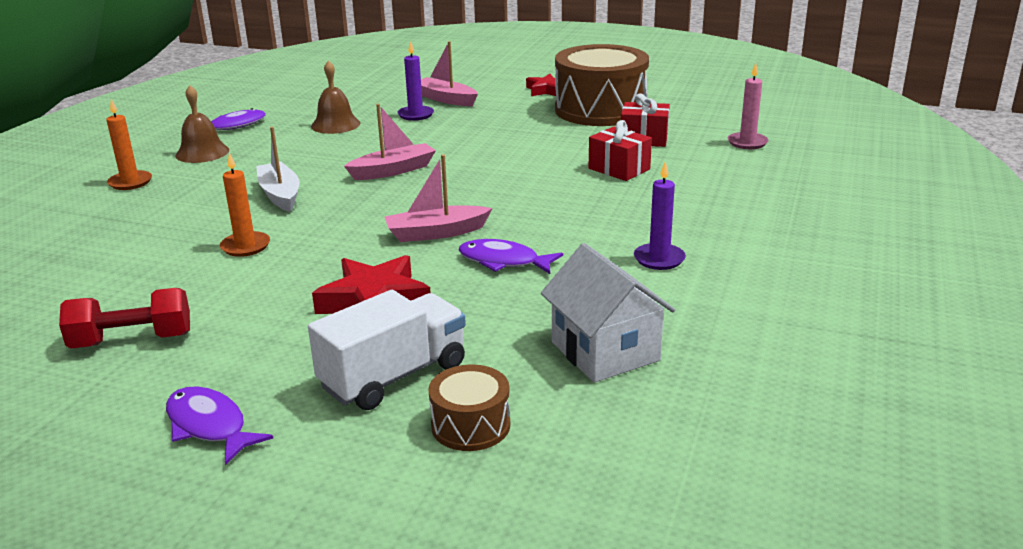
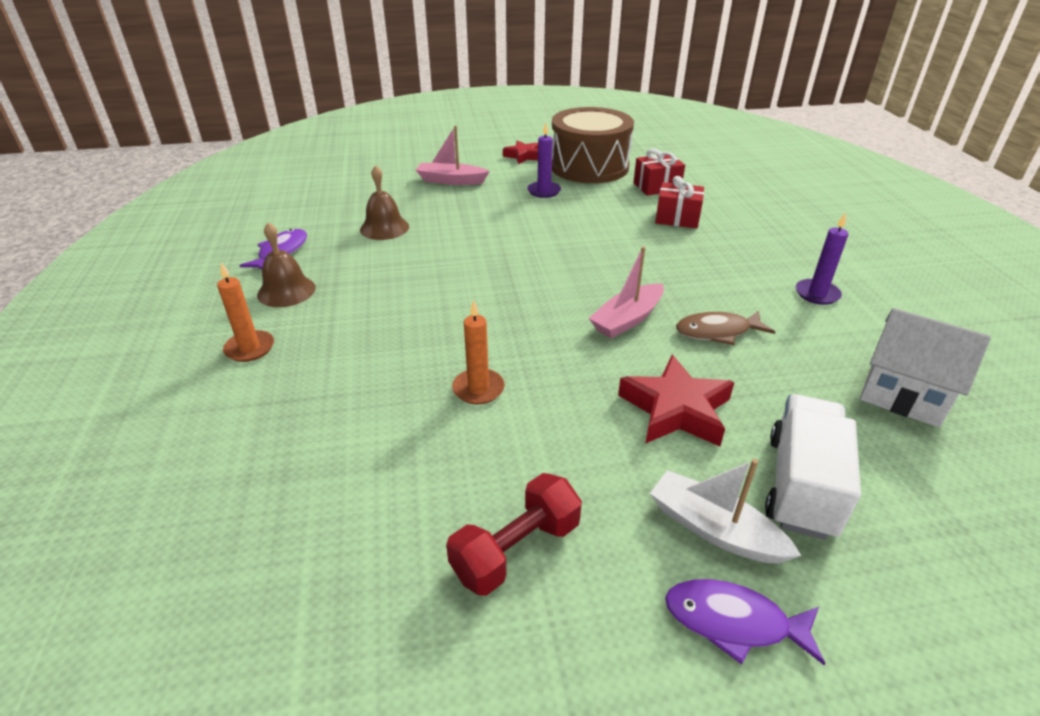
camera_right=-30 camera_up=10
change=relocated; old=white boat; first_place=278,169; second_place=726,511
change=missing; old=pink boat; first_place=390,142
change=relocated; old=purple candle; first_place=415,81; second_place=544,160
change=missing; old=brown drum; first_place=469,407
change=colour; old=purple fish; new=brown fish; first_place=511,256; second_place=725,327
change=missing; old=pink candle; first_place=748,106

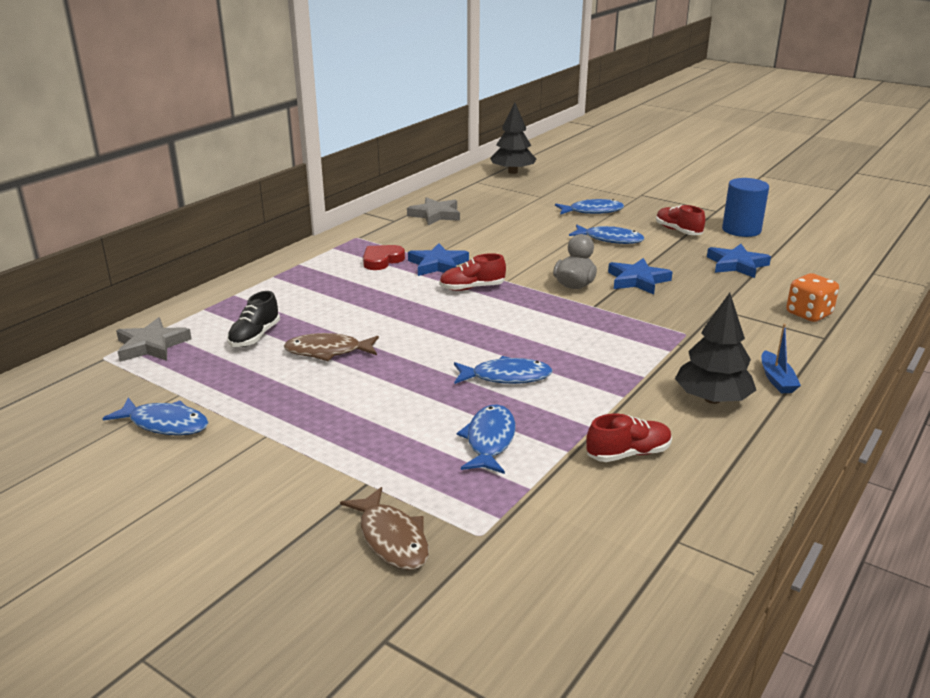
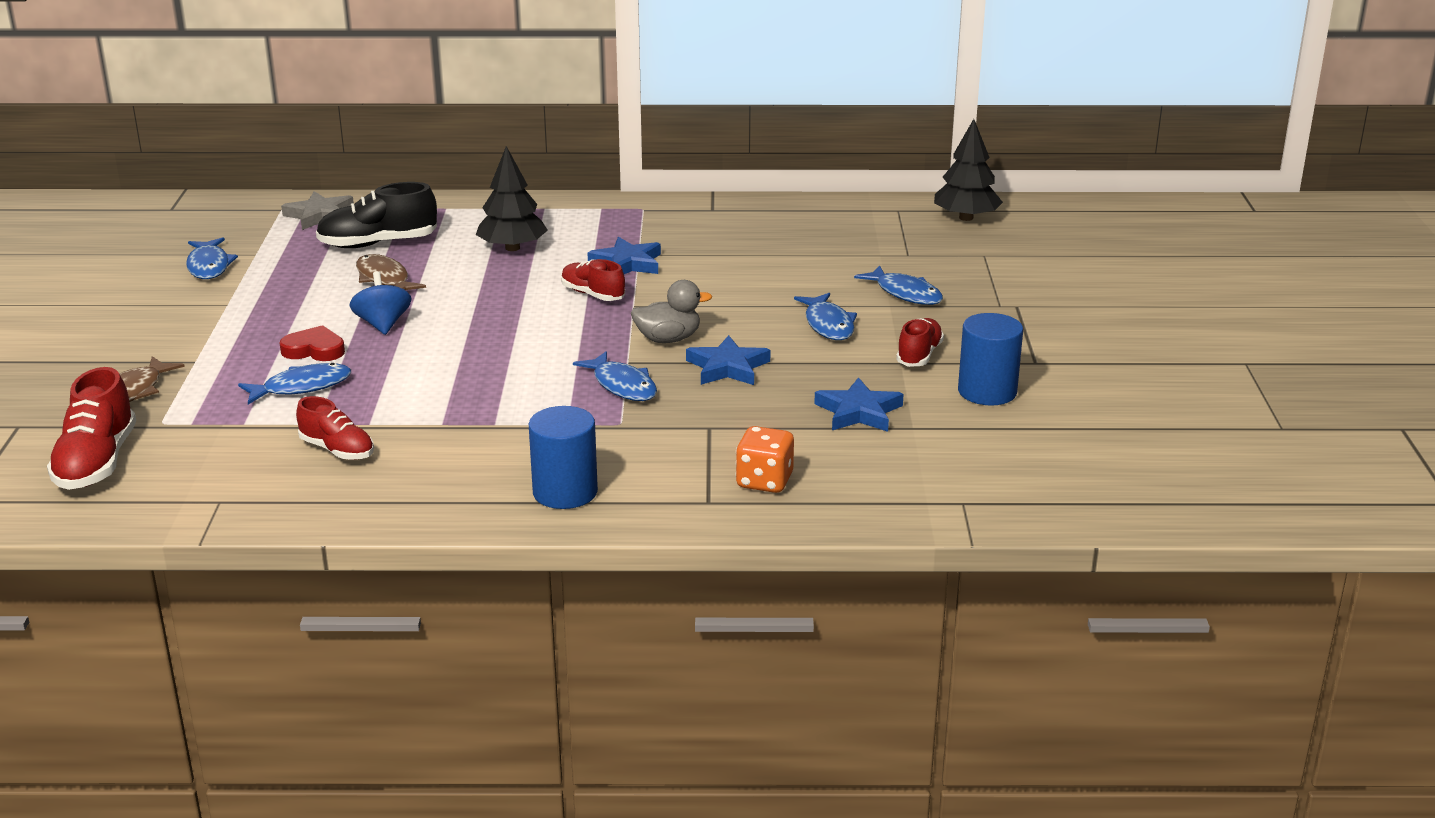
camera_right=55 camera_up=0
change=size; old=black shoe; first_place=253,319; second_place=376,215; factor=1.56
change=relocated; old=red heart; first_place=384,257; second_place=312,343
change=missing; old=grey star; first_place=433,211
change=relocated; old=blue fish; first_place=503,370; second_place=615,376
change=relocated; old=black tree; first_place=715,348; second_place=512,198
change=exchanged; old=blue boat; new=blue cylinder; first_place=781,358; second_place=563,457
change=appeared; new=red shoe; second_place=91,428
change=appeared; new=blue spinning top; second_place=380,303

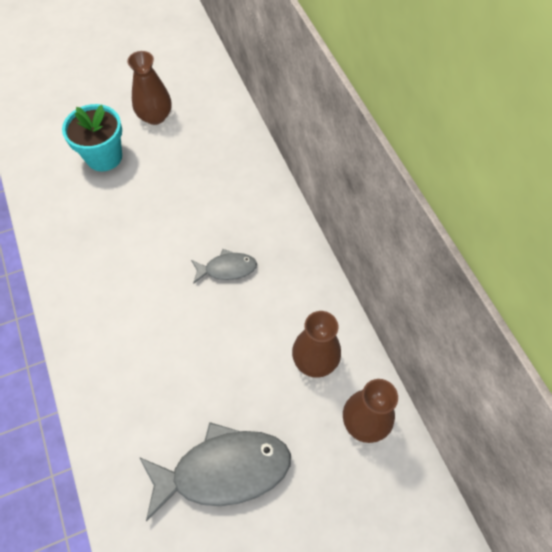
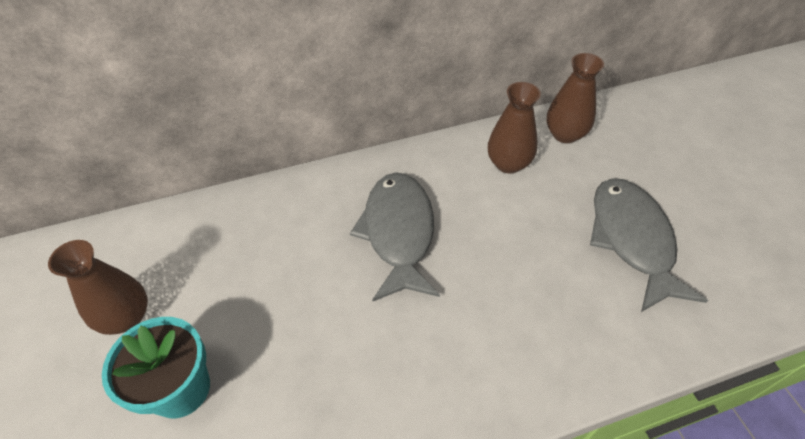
camera_right=-85 camera_up=-10
change=size; old=grey fish; first_place=224,266; second_place=395,236; factor=1.93

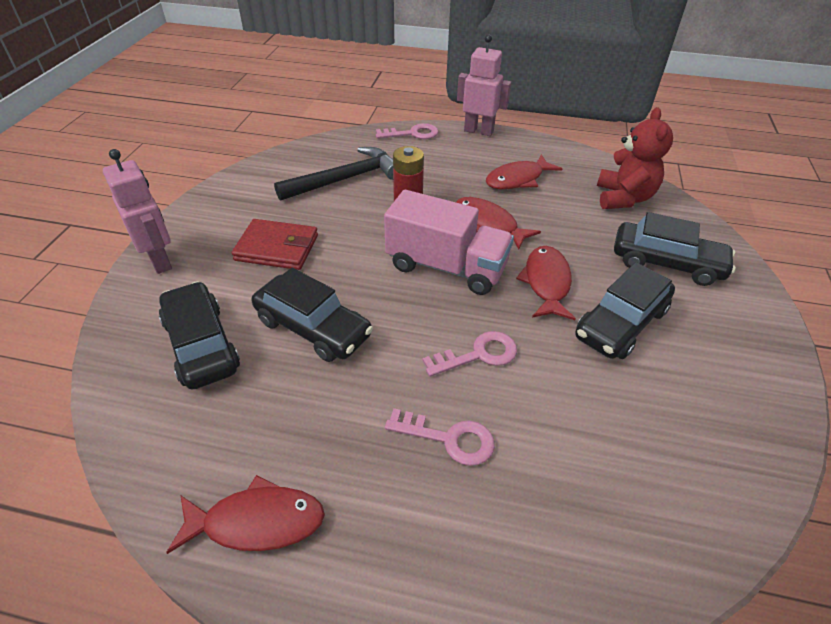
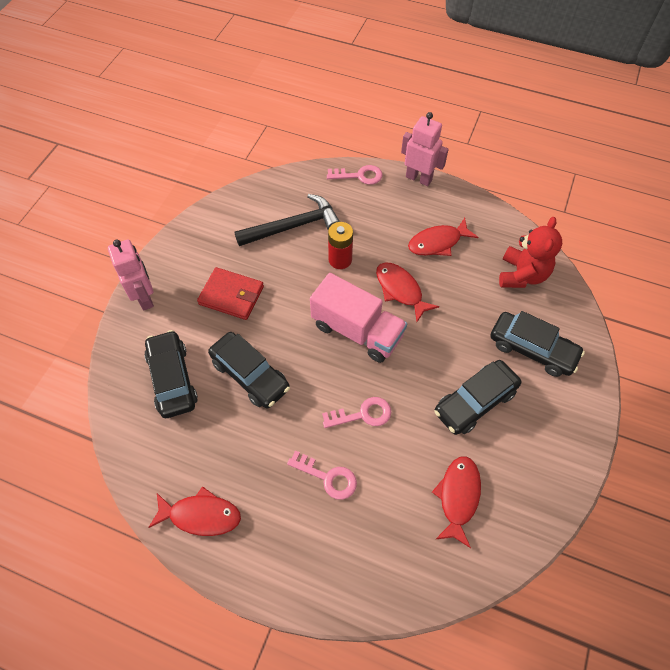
camera_right=10 camera_up=15
change=relocated; old=red fish; first_place=546,283; second_place=456,502

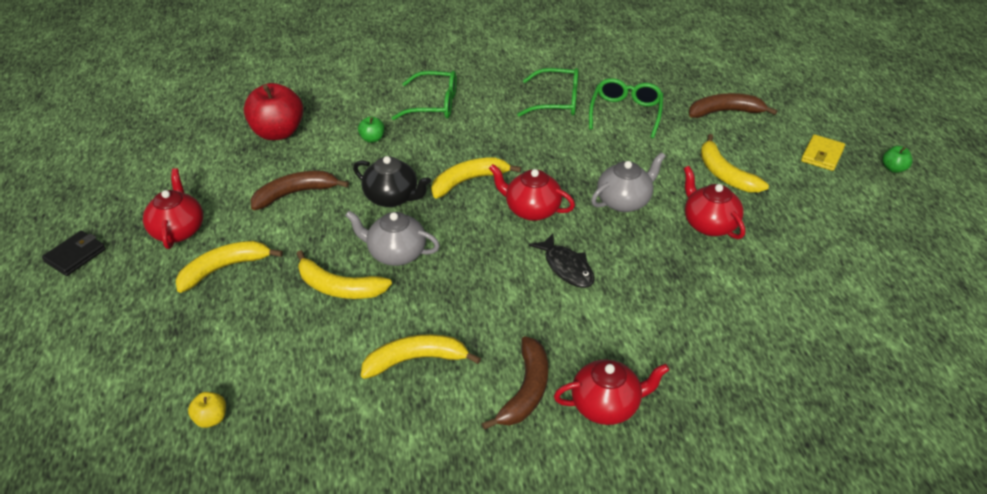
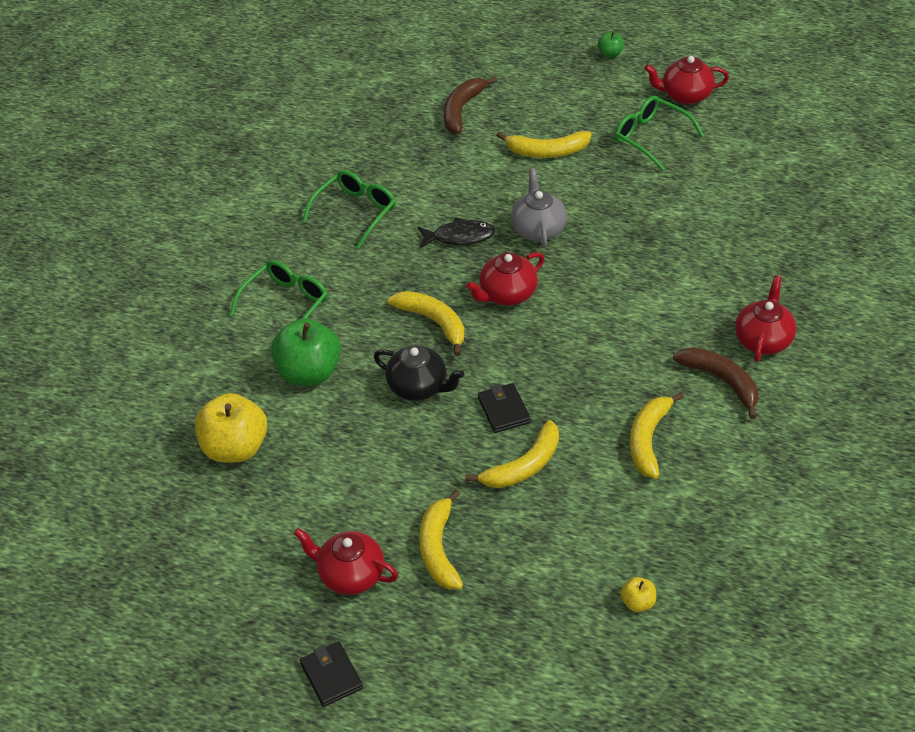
camera_right=-60 camera_up=5
change=colour; old=red apple; new=yellow apple; first_place=274,111; second_place=231,428
change=missing; old=brown banana; first_place=300,190
change=exchanged; old=grey teapot; new=black wallet; first_place=392,238; second_place=504,408
change=spun; old=black teapot; first_place=392,181; second_place=419,373; degrees=60
change=size; old=green apple; first_place=371,130; second_place=306,352; factor=2.18
change=spun; old=yellow banana; first_place=476,177; second_place=426,323; degrees=135
change=relocated; old=black fish; first_place=562,261; second_place=456,232
change=relocated; old=green glasses; first_place=626,108; second_place=659,133
change=relocated; old=red teapot; first_place=714,202; second_place=686,80
change=missing; old=yellow wallet; first_place=823,152

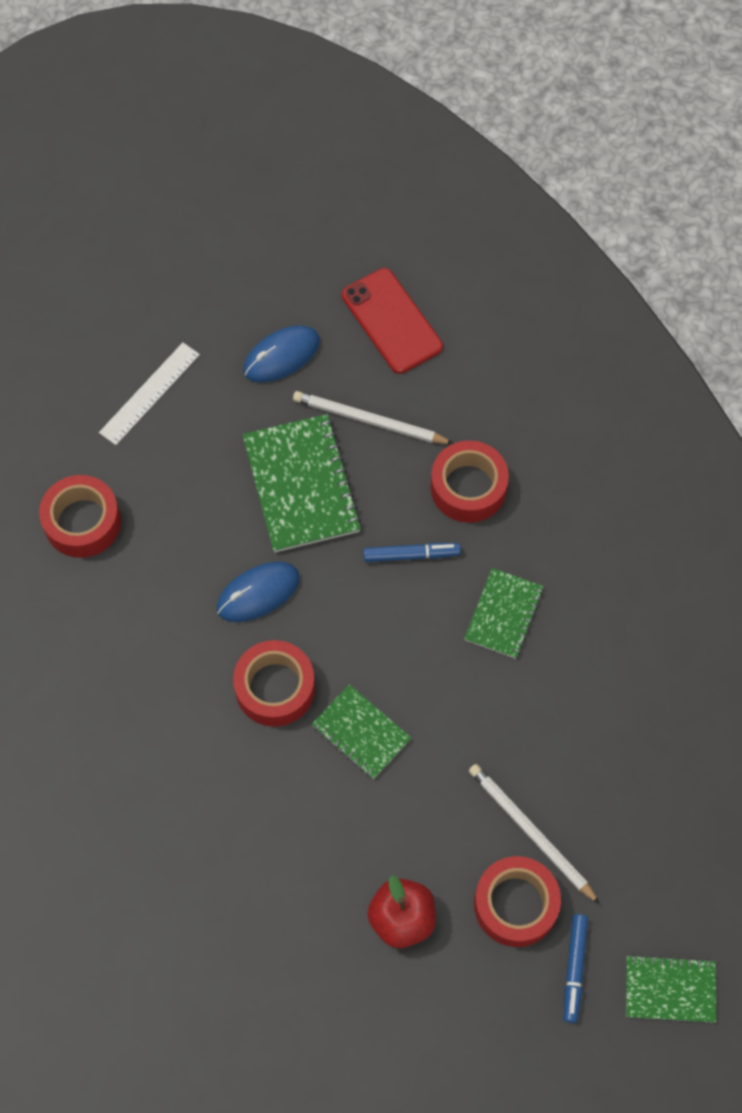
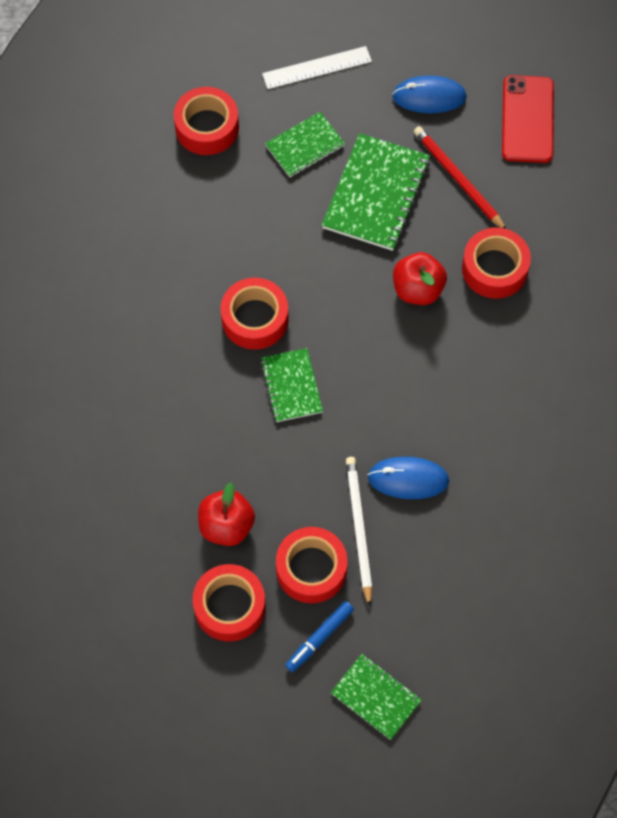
camera_right=35 camera_up=0
change=relocated; old=blue mouse; first_place=258,592; second_place=408,478
change=colour; old=white pencil; new=red pencil; first_place=373,417; second_place=460,177
change=exchanged; old=blue marker; new=red apple; first_place=412,552; second_place=420,278
change=relocated; old=green notebook; first_place=503,613; second_place=305,144
change=appeared; new=red tape; second_place=229,602

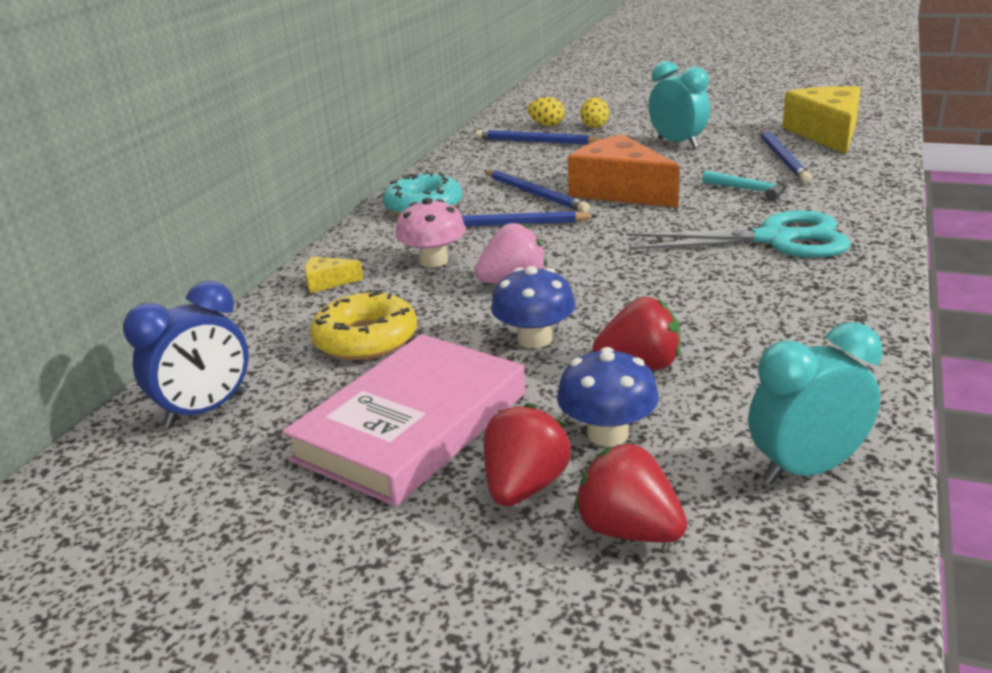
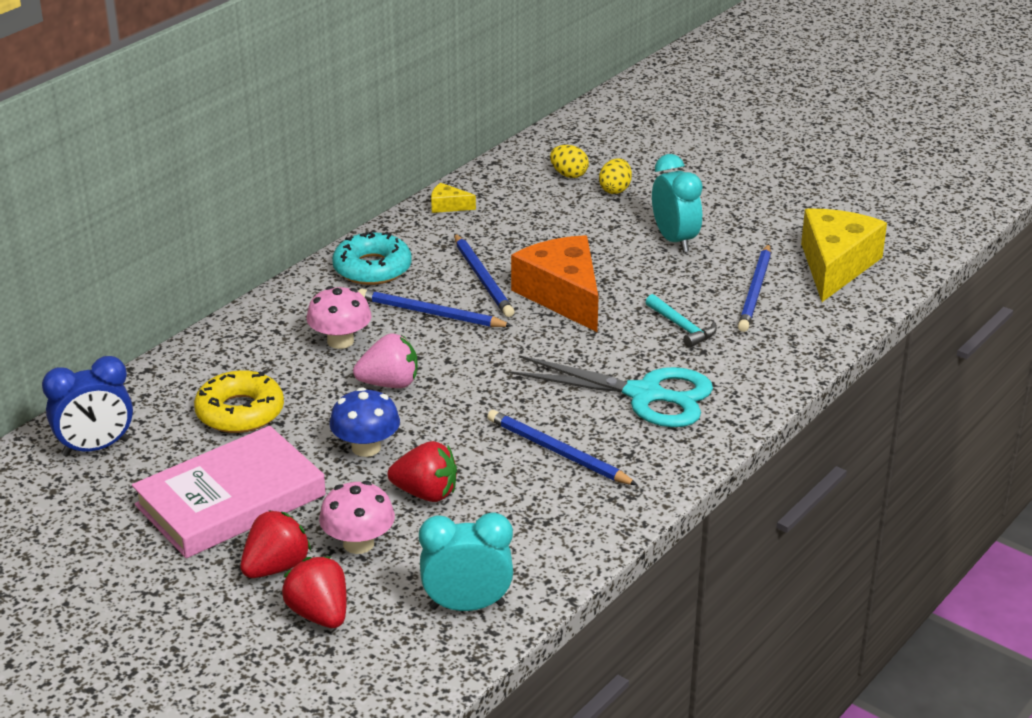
camera_right=15 camera_up=5
change=relocated; old=yellow cheese; first_place=334,275; second_place=453,198
change=relocated; old=blue pencil; first_place=538,137; second_place=562,447
change=colour; old=blue mushroom; new=pink mushroom; first_place=608,396; second_place=357,517

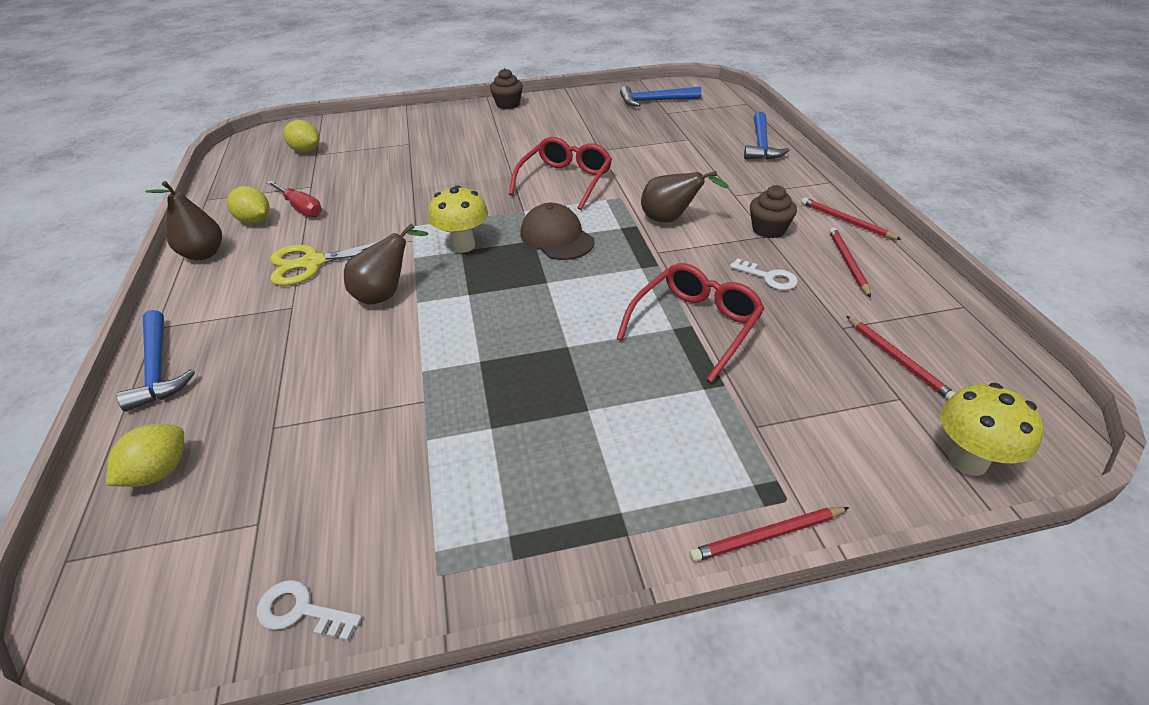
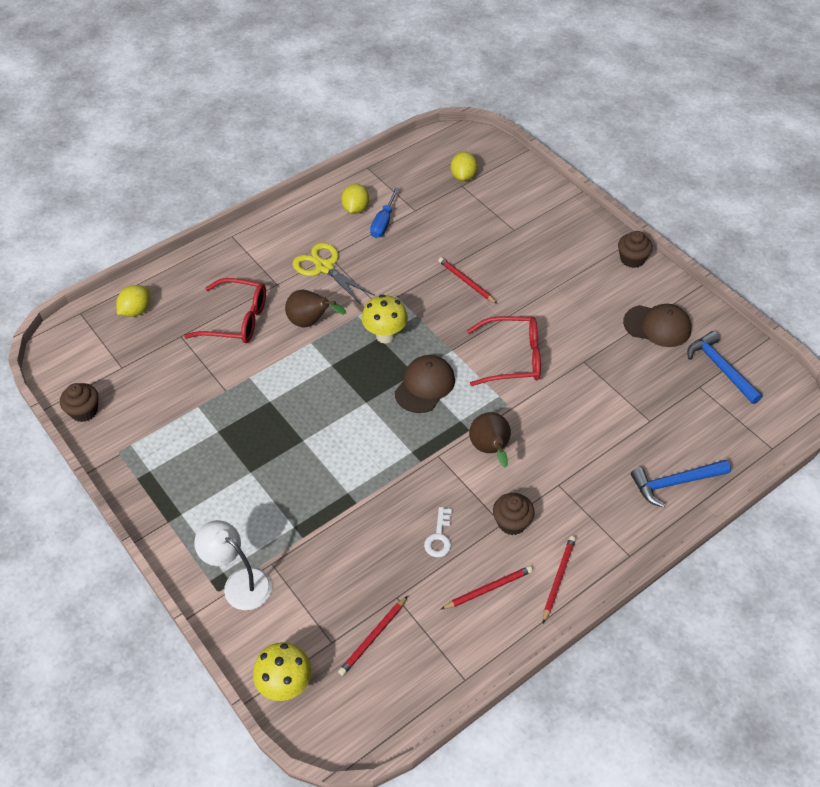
camera_right=65 camera_up=10
change=spun; old=yellow lemon; first_place=145,455; second_place=133,301; degrees=-60
change=missing; old=blue hammer; first_place=156,361
change=missing; old=brown pear; first_place=183,220
change=exchanged; old=white key; new=brown cupcake; first_place=309,610; second_place=79,402
change=colour; old=red screwdriver; new=blue screwdriver; first_place=294,199; second_place=385,212
change=relocated; old=red glasses; first_place=690,322; second_place=225,310
change=relocated; old=red pencil; first_place=769,534; second_place=468,280
change=appeared; new=white lamp; second_place=233,565
change=appeared; new=brown cap; second_place=657,325

